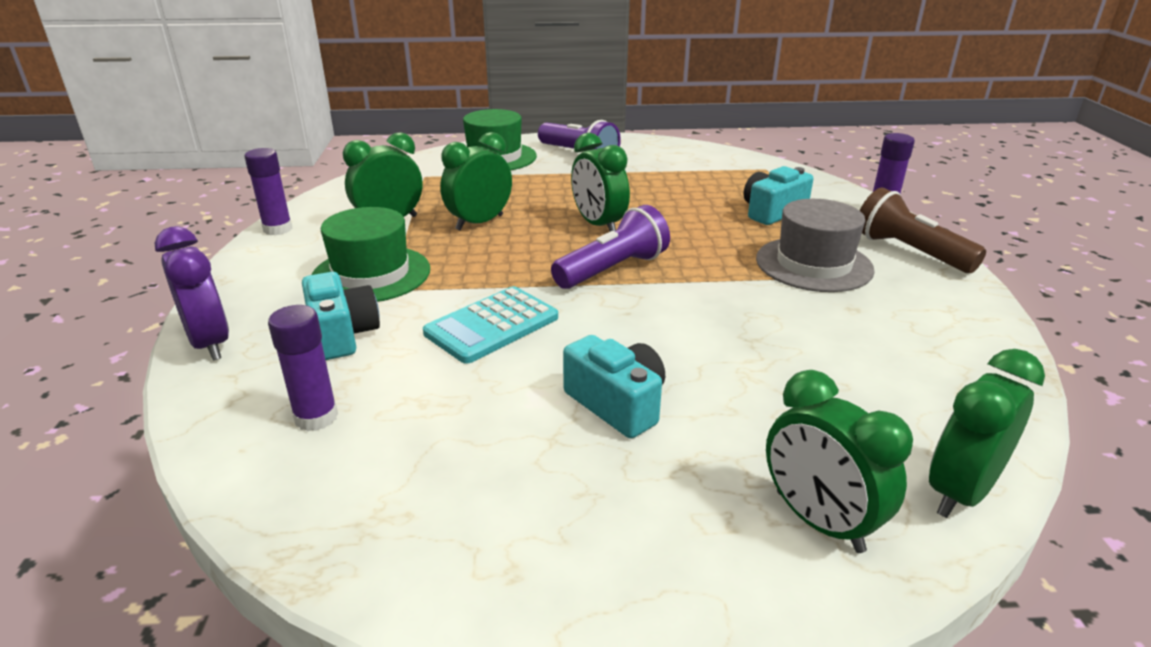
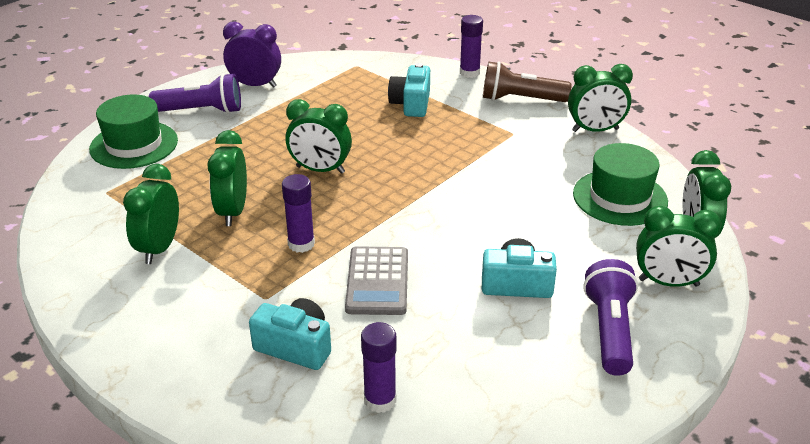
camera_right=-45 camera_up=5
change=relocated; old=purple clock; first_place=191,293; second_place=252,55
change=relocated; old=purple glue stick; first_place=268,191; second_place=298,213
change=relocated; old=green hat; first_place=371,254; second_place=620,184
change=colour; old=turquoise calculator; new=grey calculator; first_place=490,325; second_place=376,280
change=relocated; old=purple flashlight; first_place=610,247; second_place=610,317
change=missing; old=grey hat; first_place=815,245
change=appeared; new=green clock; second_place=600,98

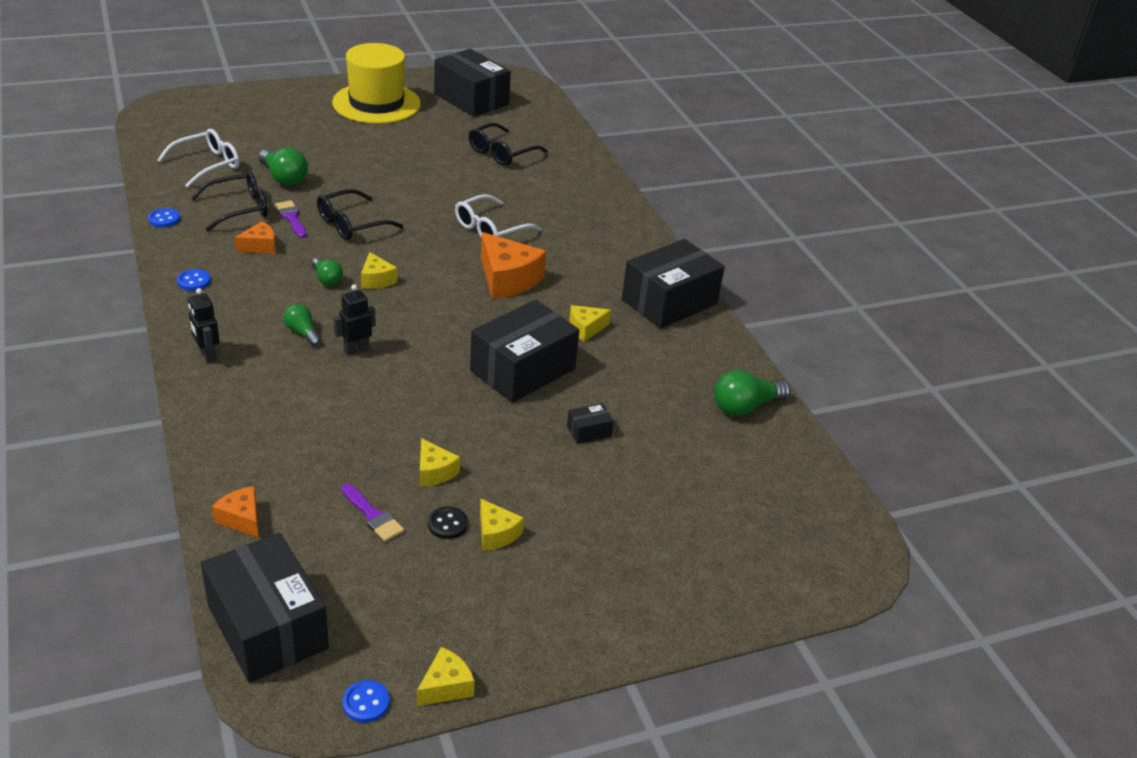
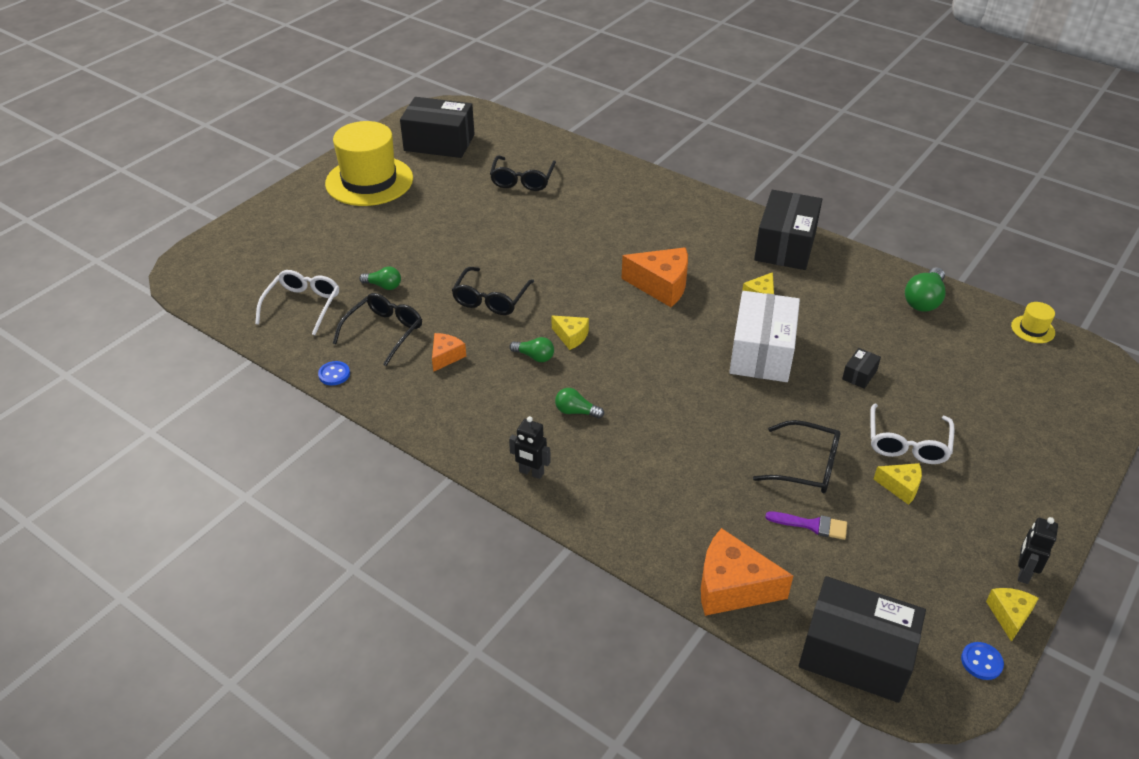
camera_right=-30 camera_up=5
change=missing; old=blue button; first_place=194,280
change=size; old=orange cheese; first_place=235,512; second_place=747,572; factor=1.83
change=size; old=green light bulb; first_place=283,167; second_place=380,278; factor=0.62
change=missing; old=purple brush; first_place=291,219
change=relocated; old=black robot; first_place=354,320; second_place=1038,550
change=exchanged; old=yellow cheese; new=black glasses; first_place=440,462; second_place=796,456
change=missing; old=black button; first_place=448,523
change=relocated; old=white glasses; first_place=498,216; second_place=912,434
change=colour; old=black box; new=white box; first_place=524,351; second_place=764,336
change=appeared; new=yellow hat; second_place=1033,322

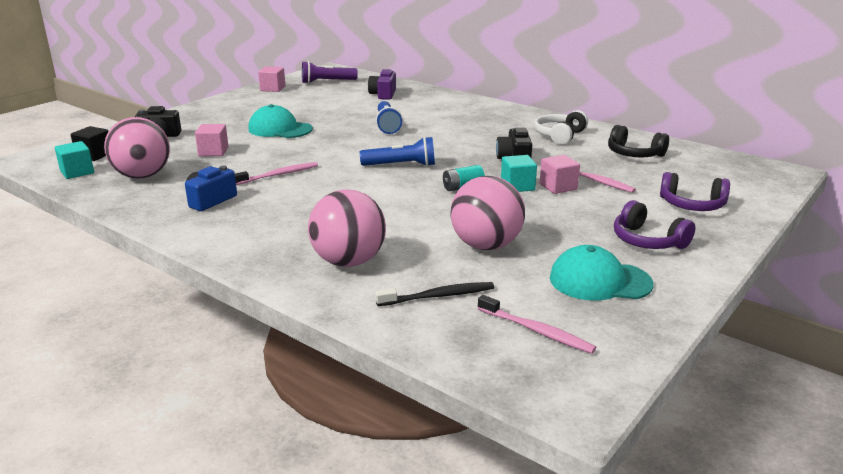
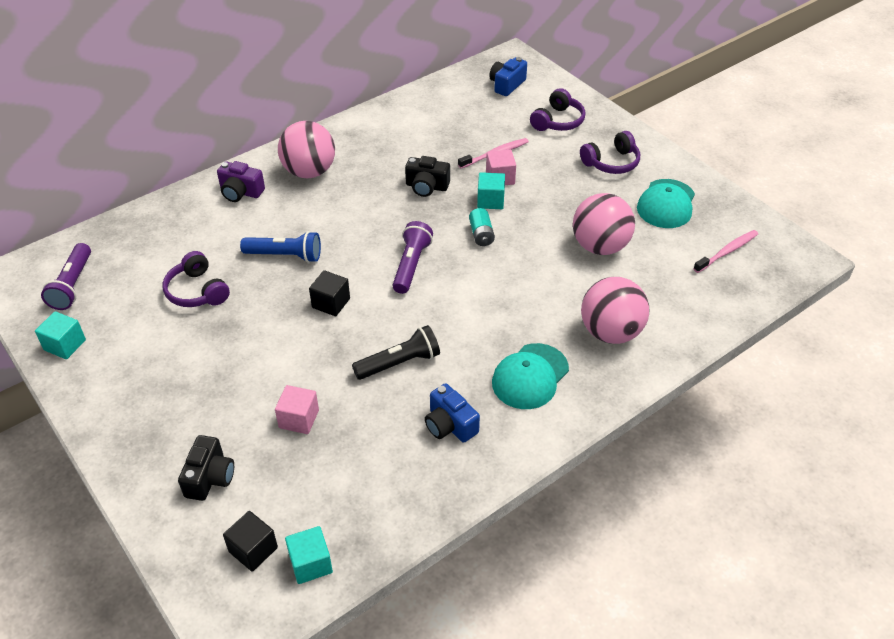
camera_right=-75 camera_up=20
change=relocated; old=pink ball; first_place=137,148; second_place=306,149
change=exchanged; old=pink toothbrush; new=black flashlight; first_place=276,173; second_place=396,352
change=relocated; old=turquoise cap; first_place=280,121; second_place=530,376
change=colour; old=pink cube; new=turquoise cube; first_place=271,79; second_place=60,335
change=colour; old=blue flashlight; new=purple flashlight; first_place=397,151; second_place=413,257
change=relocated; old=purple camera; first_place=382,84; second_place=241,181
change=missing; old=black toothbrush; first_place=434,294
change=missing; old=white headphones; first_place=561,127
change=missing; old=black headphones; first_place=638,141
change=appeared; new=purple headphones; second_place=196,279
change=appeared; new=black cube; second_place=329,293
change=appeared; new=blue camera; second_place=508,76

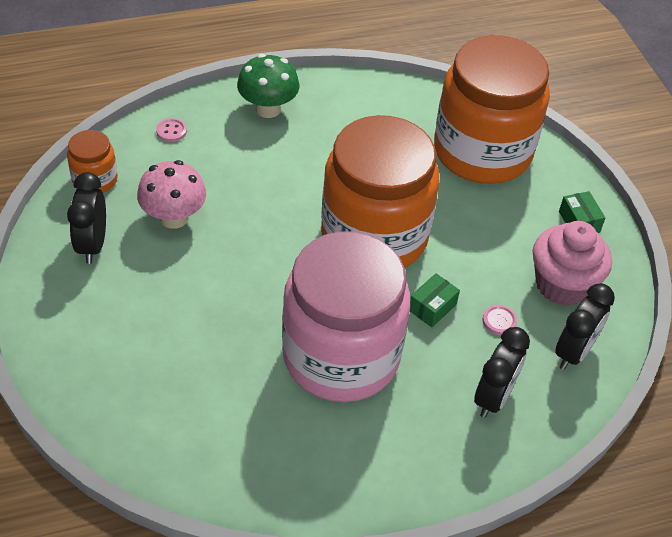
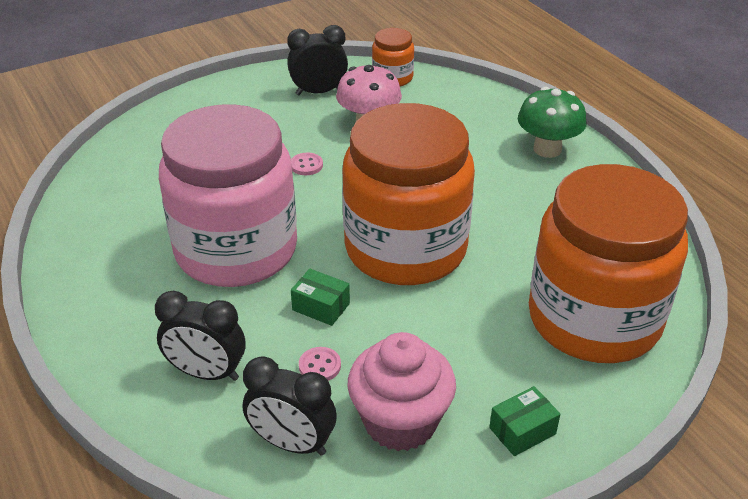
camera_right=80 camera_up=-10
change=relocated; old=pink button; first_place=171,130; second_place=307,164

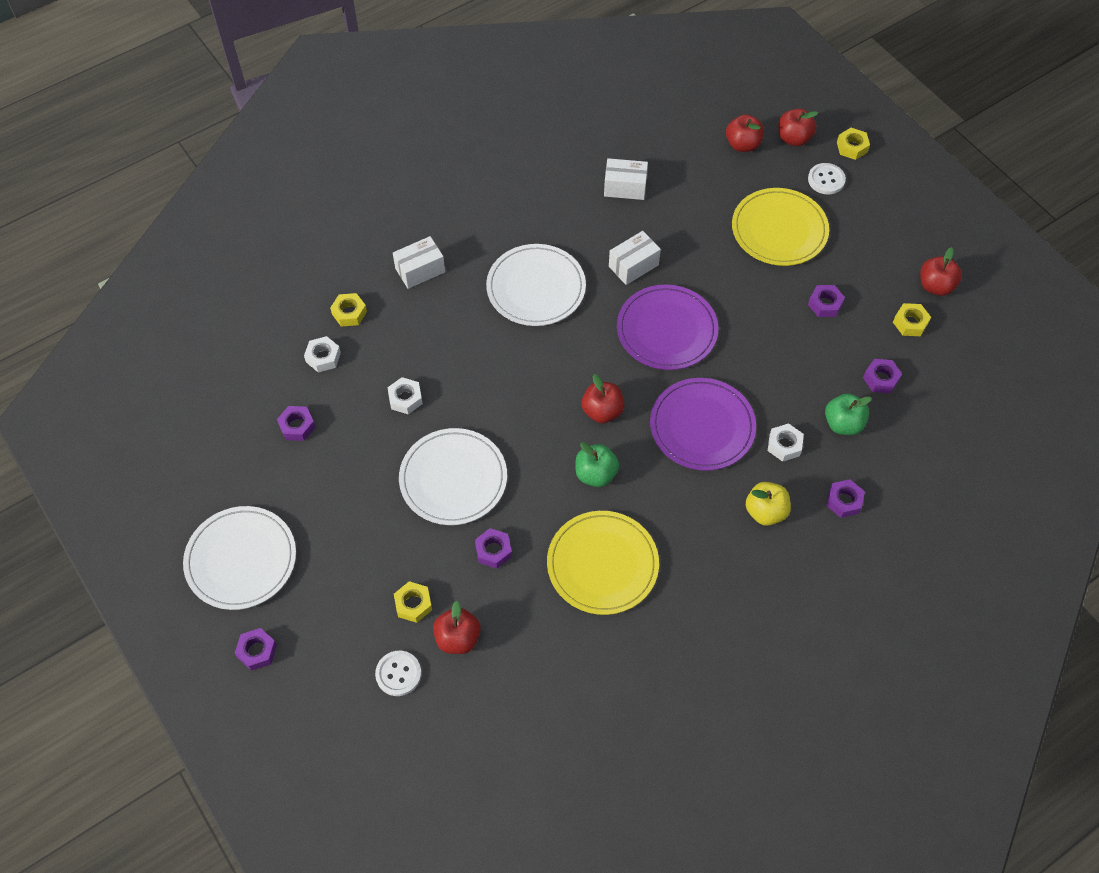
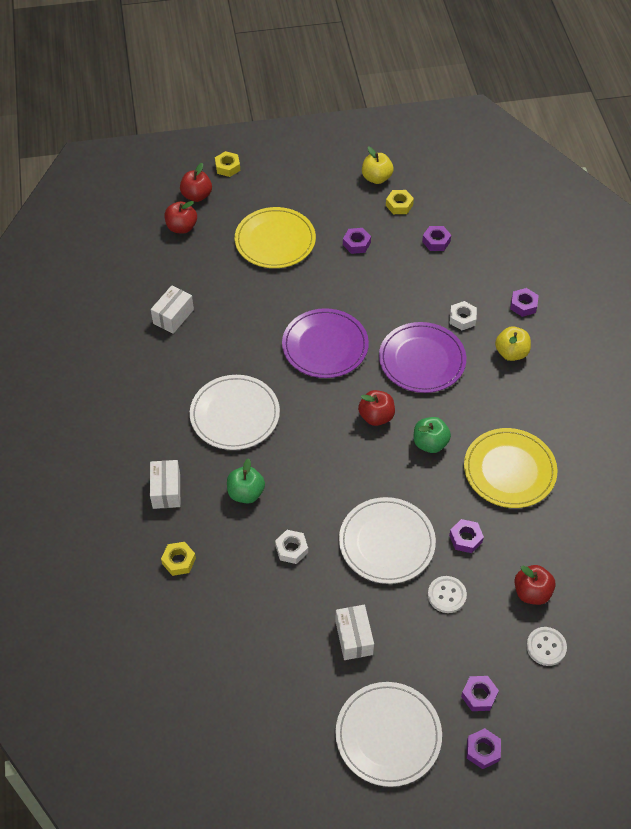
camera_right=-65 camera_up=-5
change=relocated; old=purple nut; first_place=296,423; second_place=480,693
change=missing; old=white nut; first_place=322,354
change=missing; old=yellow nut; first_place=413,602
change=relocated; old=white box; first_place=635,258; second_place=354,632
change=relocated; old=white button; first_place=827,179; second_place=447,594
change=relocated; old=green apple; first_place=848,414; second_place=246,480
change=colour; old=red apple; new=yellow apple; first_place=941,271; second_place=378,165

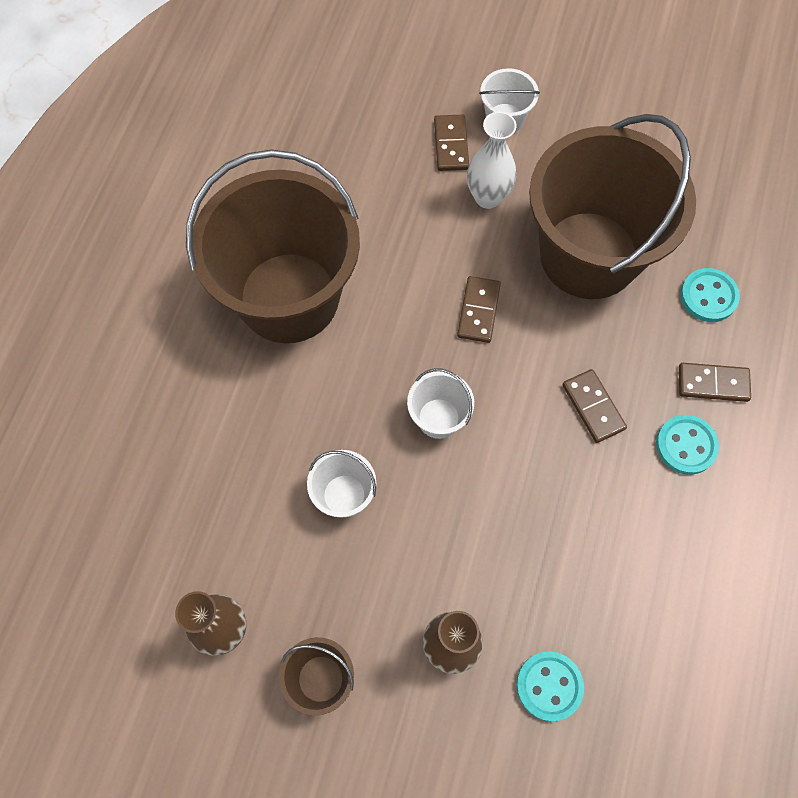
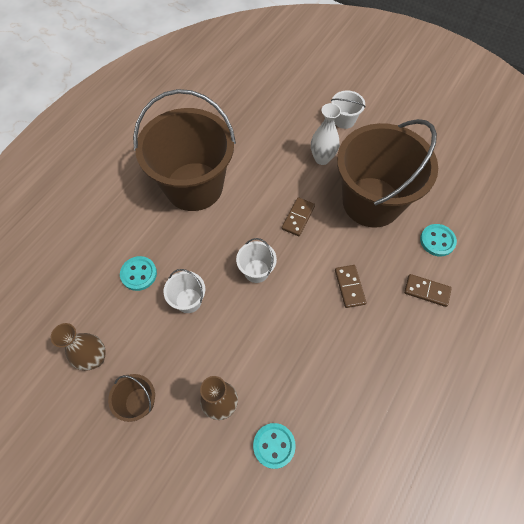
camera_right=15 camera_up=-5
change=missing; old=brown domino; first_place=451,143
change=relocated; old=turquoise button; first_place=687,445; second_place=138,273

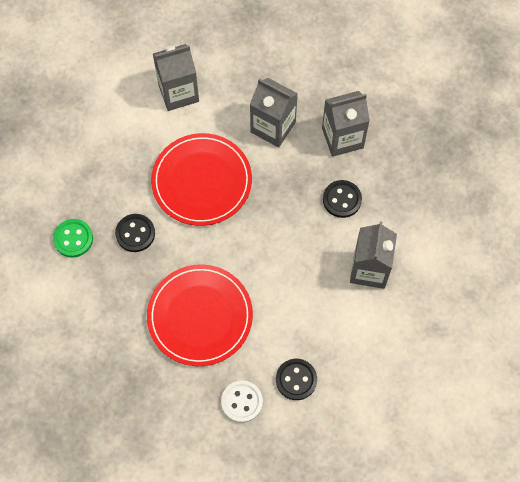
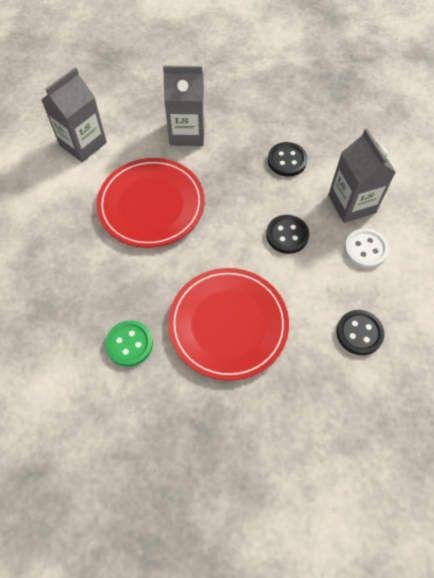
camera_right=-30 camera_up=-5
change=relocated; old=green button; first_place=73,238; second_place=129,344
change=relocated; old=black button; first_place=135,233; second_place=287,234
change=relocated; old=white button; first_place=242,401; second_place=366,248
change=missing; old=grey carton; first_place=346,124

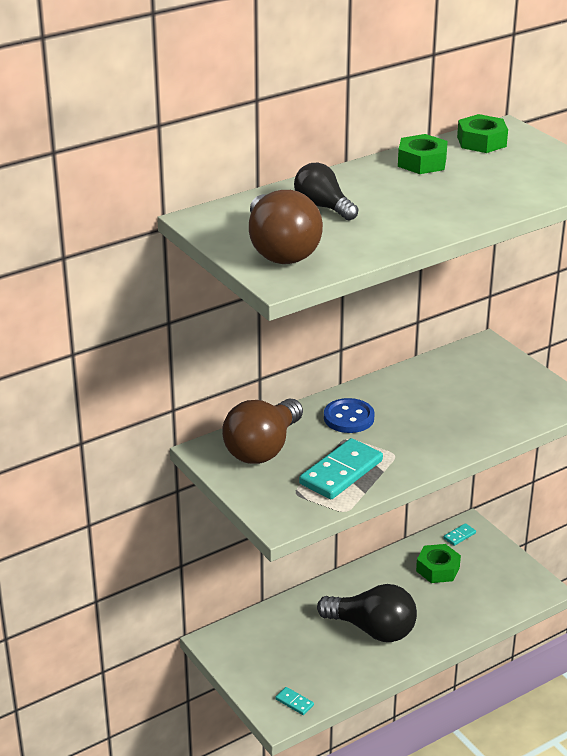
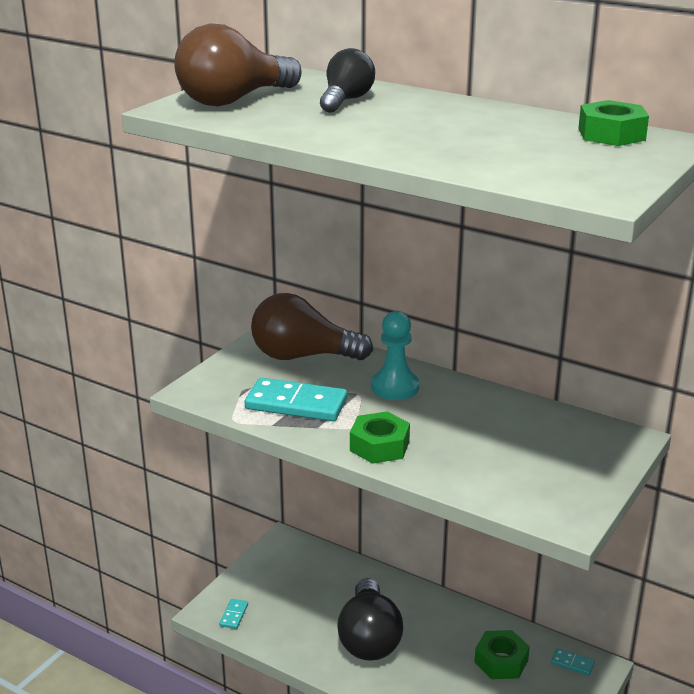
camera_right=65 camera_up=-5
change=exchanged; old=blue button; new=turquoise pawn; first_place=349,415; second_place=395,355
change=relocated; old=green nut; first_place=423,154; second_place=380,438

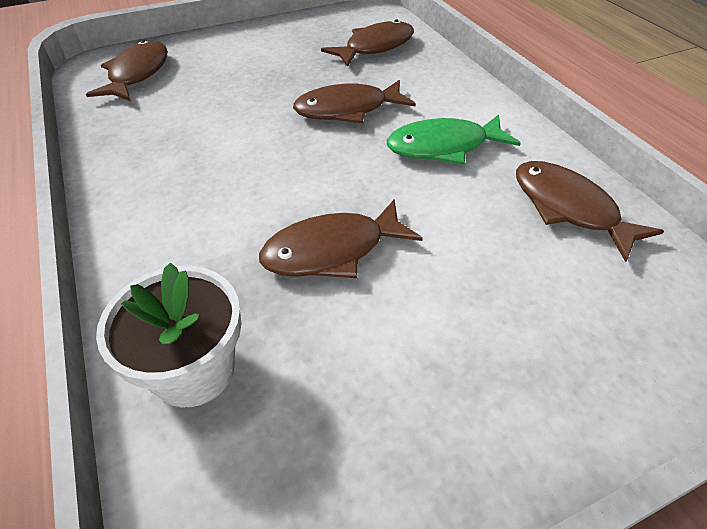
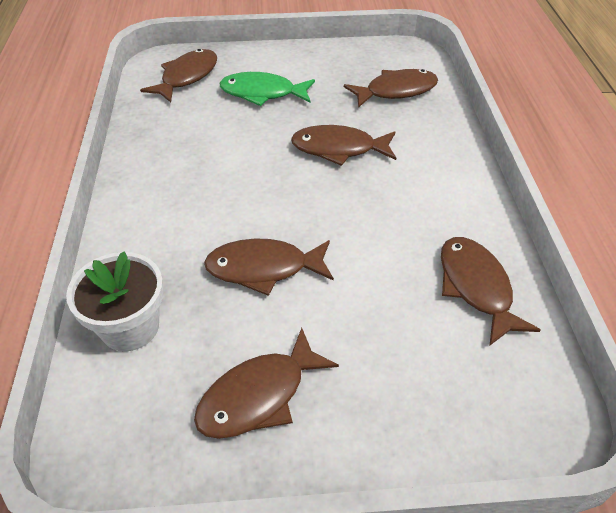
camera_right=20 camera_up=0
change=relocated; old=green fish; first_place=454,139; second_place=267,89
change=appeared; new=brown fish; second_place=266,383

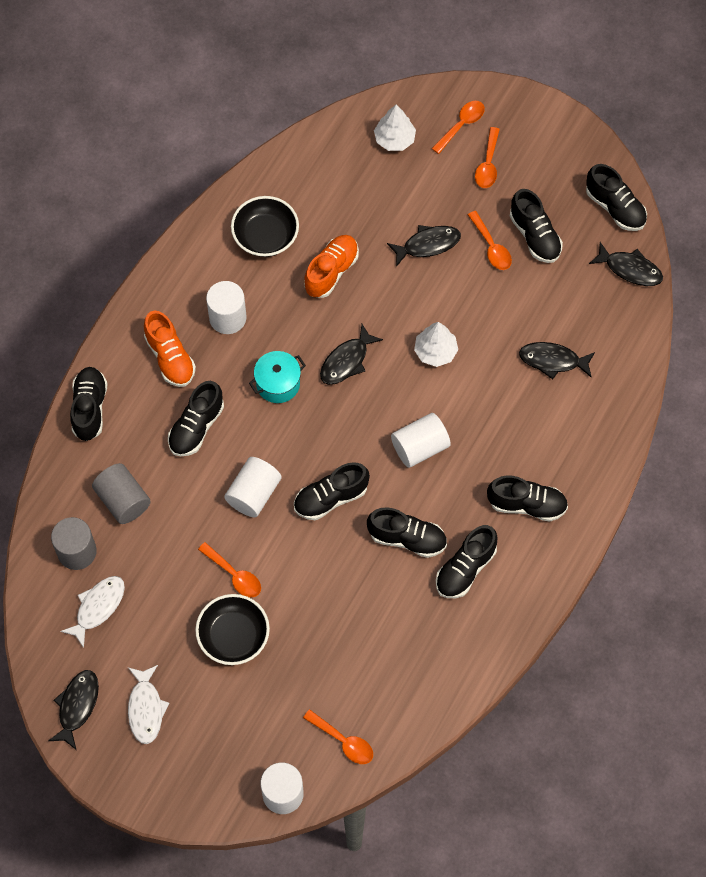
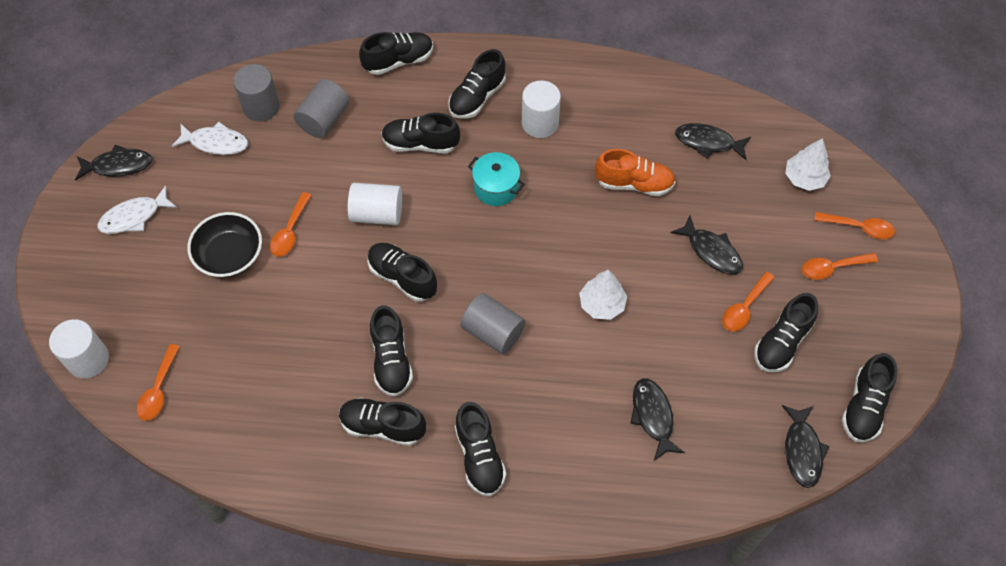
camera_right=65 camera_up=-5
change=colour; old=orange shoe; new=black shoe; first_place=170,348; second_place=477,84
change=missing; old=black bowl; first_place=265,226
change=relocated; old=black fish; first_place=351,354; second_place=713,141
change=colour; old=white cylinder; new=grey cylinder; first_place=421,440; second_place=492,323

